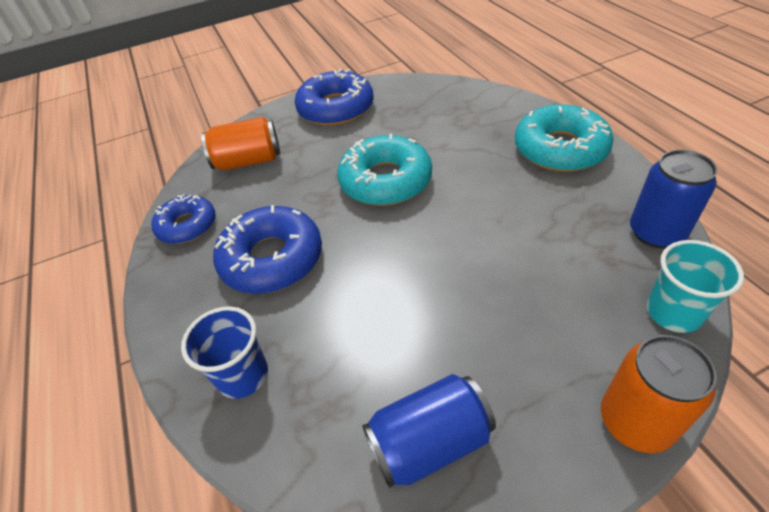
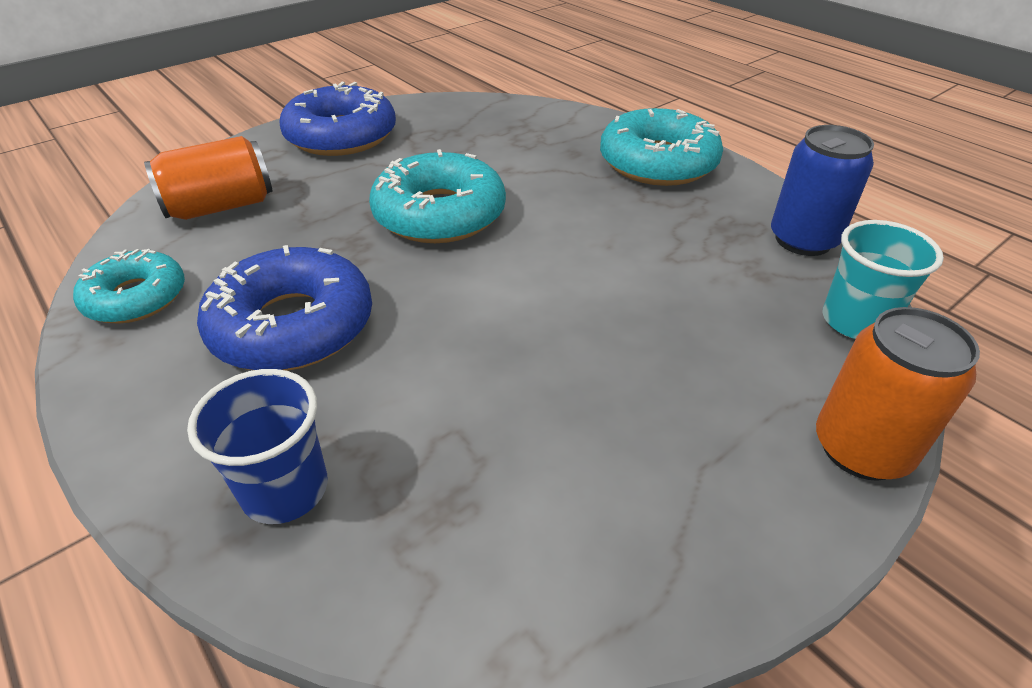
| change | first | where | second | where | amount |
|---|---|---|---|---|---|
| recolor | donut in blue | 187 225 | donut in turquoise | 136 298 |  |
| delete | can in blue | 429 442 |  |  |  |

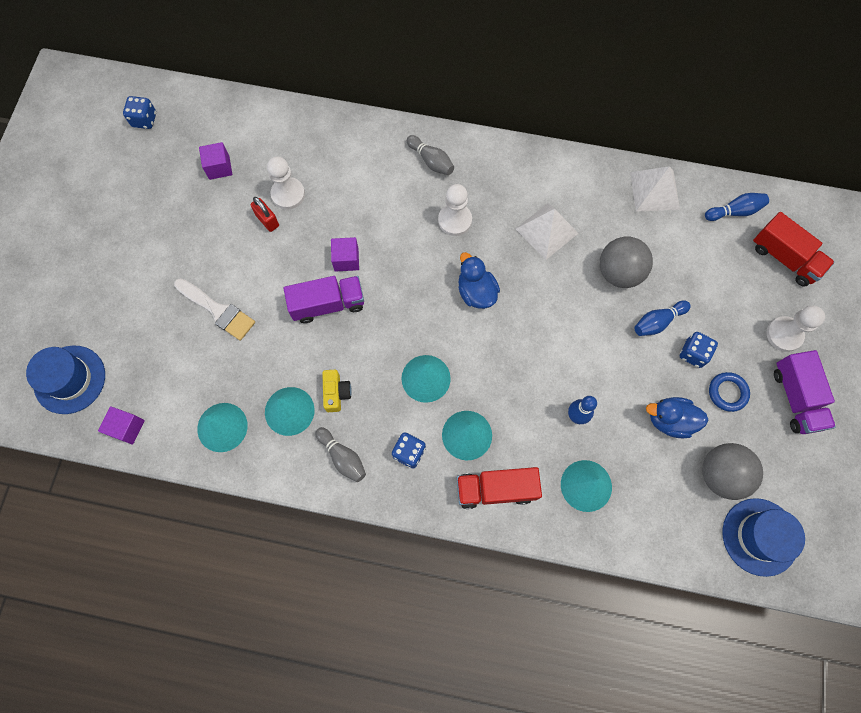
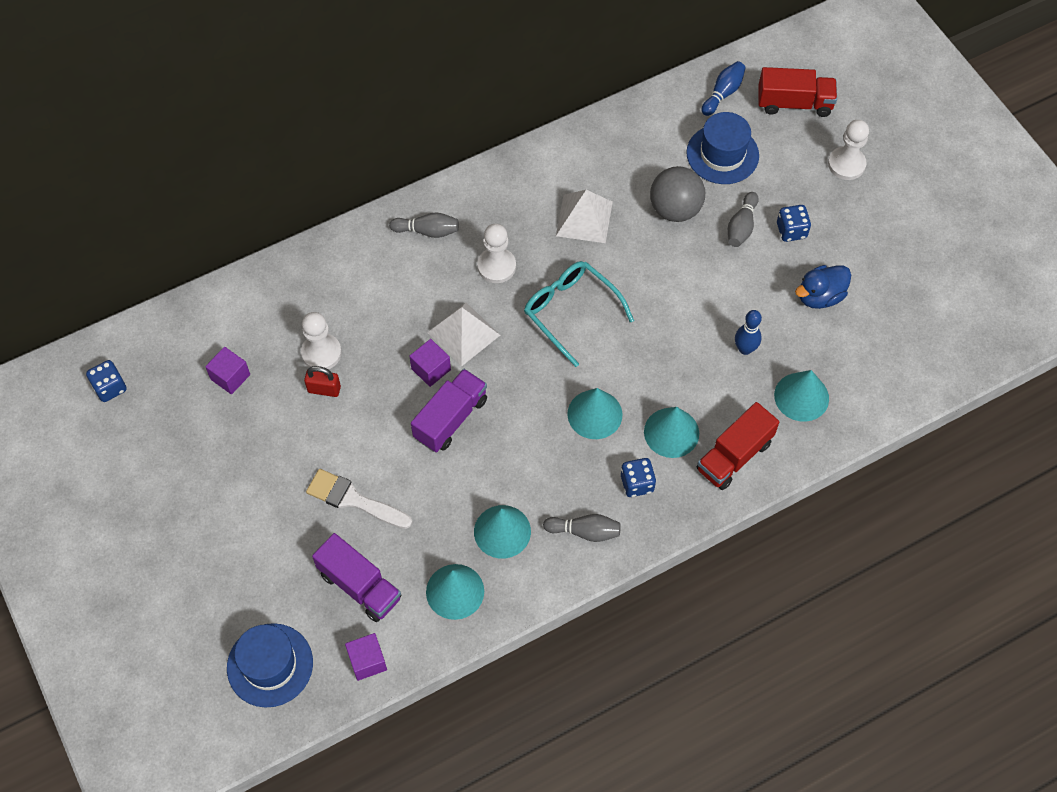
| change | first | where | second | where | amount |
|---|---|---|---|---|---|
| move | pyramid in white | 654 190 |  | 463 333 |  |
| replace | duck in blue | 476 292 | glasses in turquoise | 571 312 |  |
| rotate | brush in white | 218 310 |  | 354 500 | 150 degrees counterclockwise |
| recolor | bowling pin in blue | 657 322 | bowling pin in grey | 741 226 |  |
| move | truck in purple | 796 398 |  | 360 586 |  |
| delete | camera in yellow | 336 393 |  |  |  |
| delete | ring in blue | 727 392 |  |  |  |
| delete | ball in grey | 721 474 |  |  |  |
| move | hat in blue | 760 536 |  | 722 154 |  |

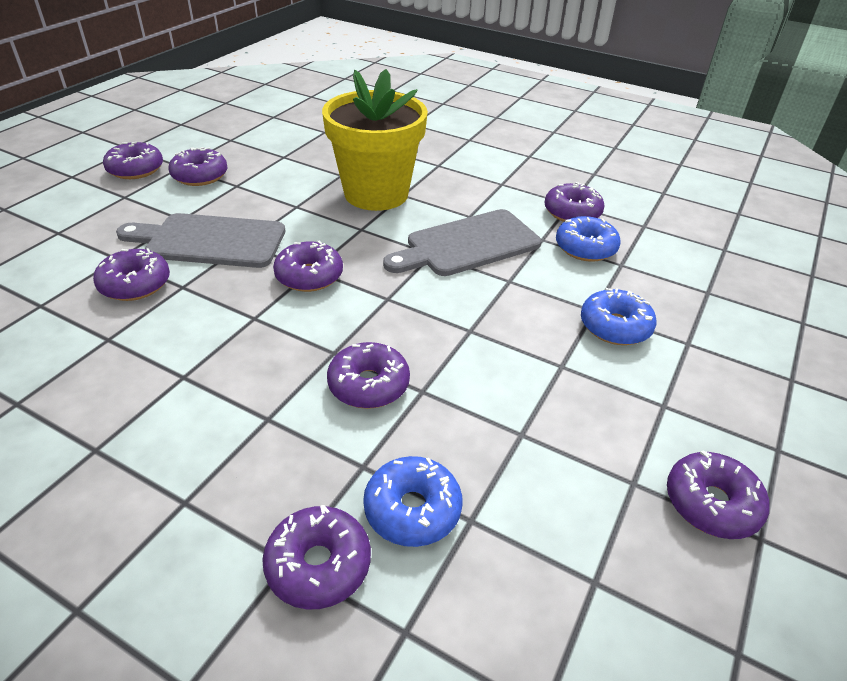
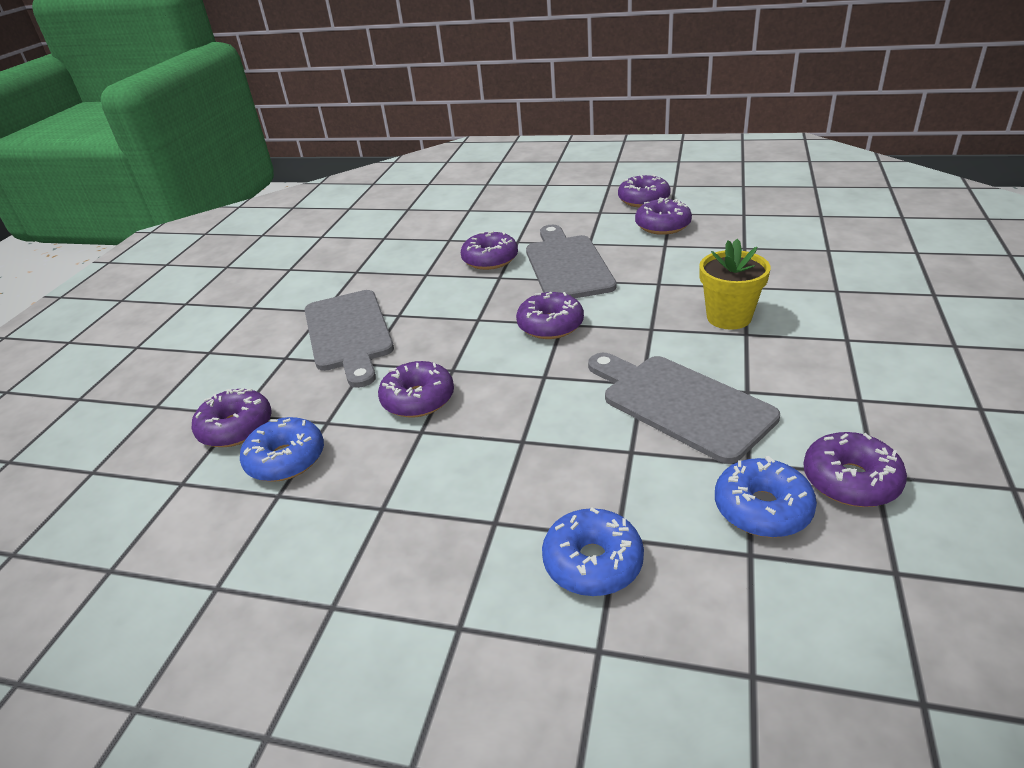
| change | first | where | second | where | amount |
|---|---|---|---|---|---|
| resize | flower pot in yellow | 376 194 |  | 729 317 | x0.56 |
| delete | donut in purple | 711 503 |  |  |  |
| insert |  |  | cutting board in grey | 349 334 |  |

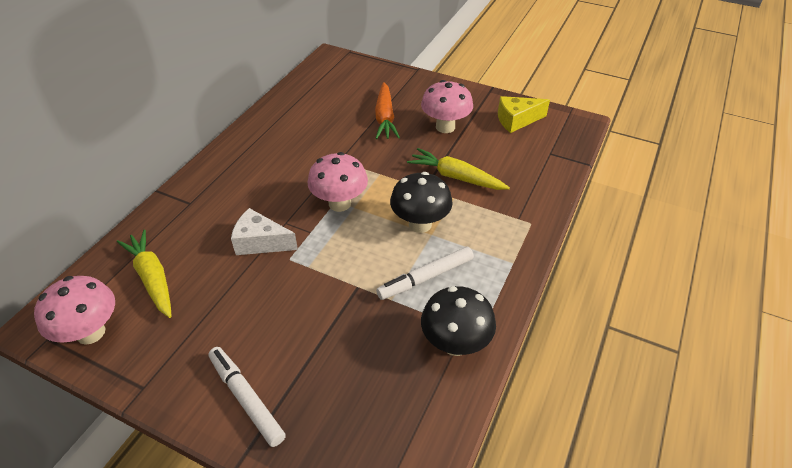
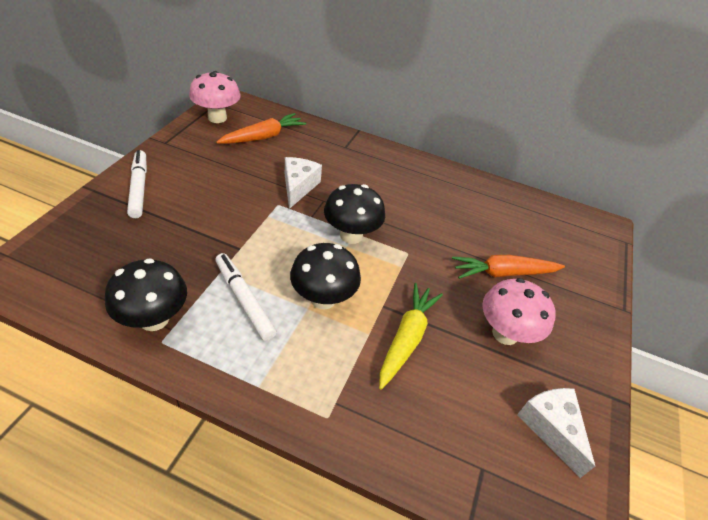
| change | first | where | second | where | amount |
|---|---|---|---|---|---|
| recolor | cheese in yellow | 516 120 | cheese in white | 551 428 |  |
| recolor | mushroom in pink | 339 203 | mushroom in black | 351 235 |  |
| recolor | carrot in yellow | 152 278 | carrot in orange | 263 137 |  |
| rotate | marker in white | 246 398 |  | 139 188 | 60 degrees counterclockwise |

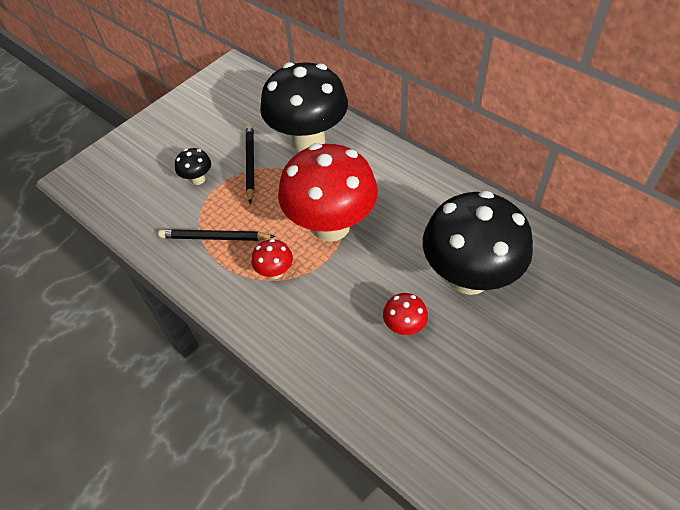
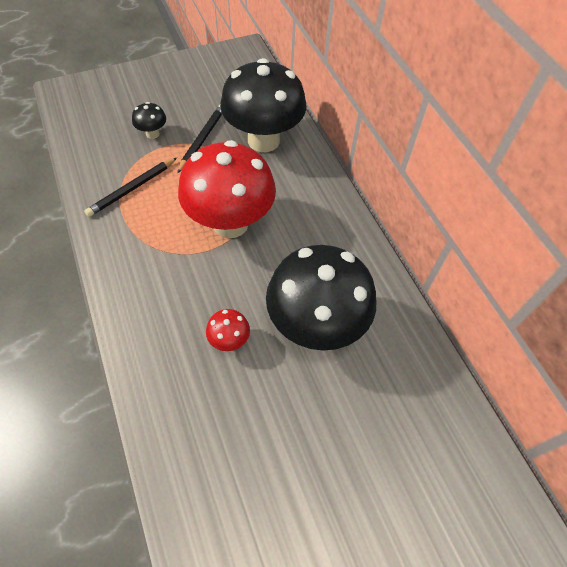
| change | first | where | second | where | amount |
|---|---|---|---|---|---|
| rotate | pencil in black | 214 238 |  | 132 189 | 75 degrees counterclockwise |
| delete | mushroom in red | 275 272 |  |  |  |

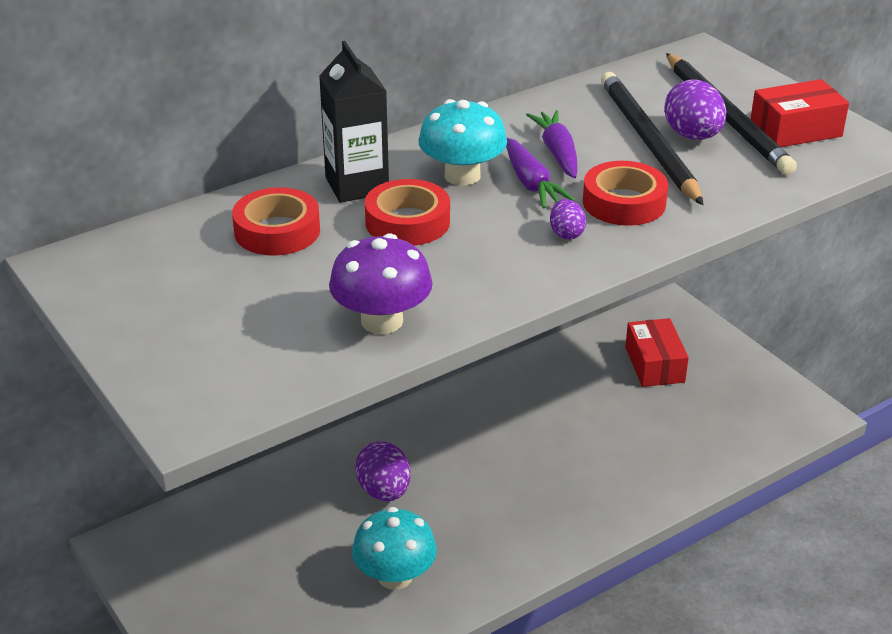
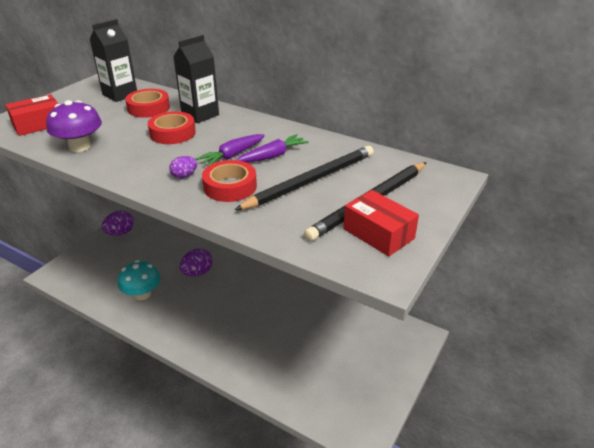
| change | first | where | second | where | amount |
|---|---|---|---|---|---|
| move | egg in purple | 693 136 |  | 120 233 |  |
| delete | mushroom in turquoise | 462 175 |  |  |  |
| move | box in red | 654 364 |  | 38 124 |  |
| insert |  |  | carton in black | 120 94 |  |

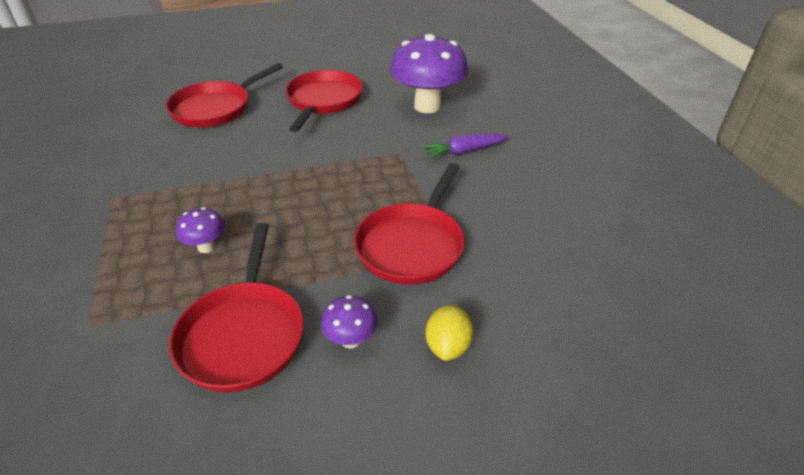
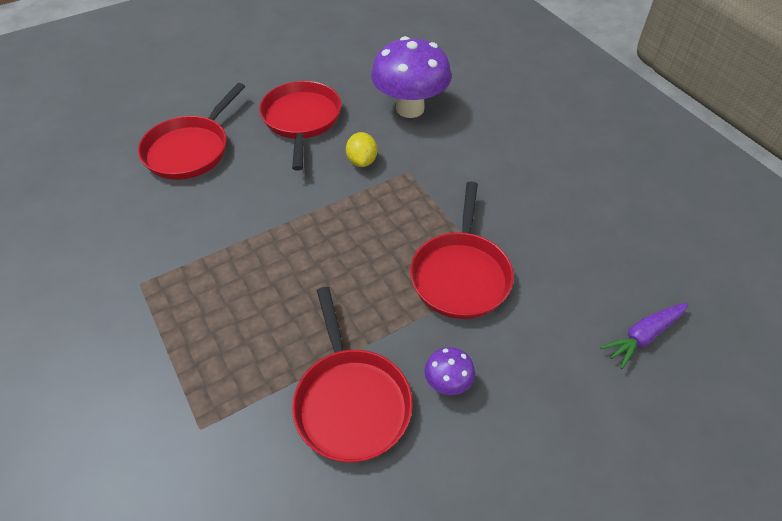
| change | first | where | second | where | amount |
|---|---|---|---|---|---|
| move | carrot in purple | 463 151 |  | 643 336 |  |
| delete | mushroom in purple | 206 247 |  |  |  |
| move | lemon in yellow | 448 346 |  | 362 161 |  |

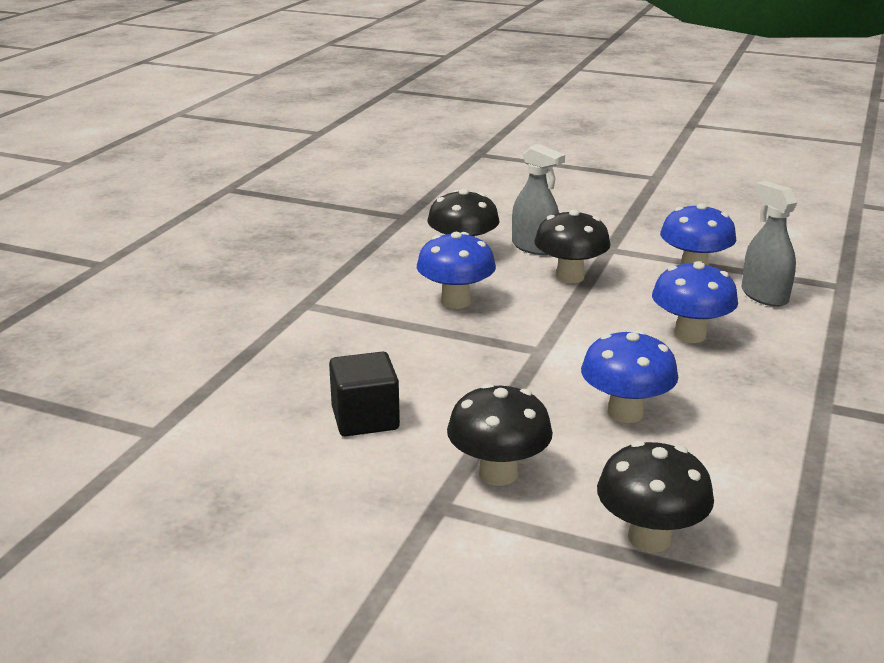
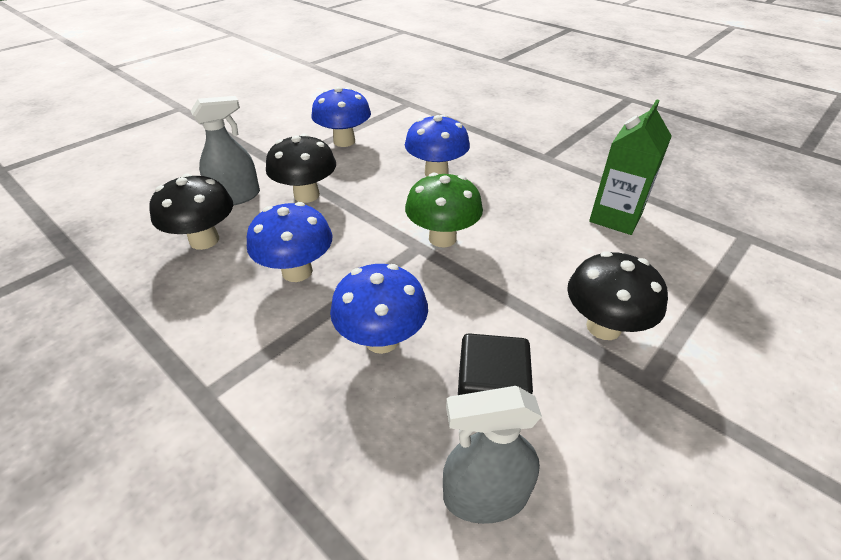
| change | first | where | second | where | amount |
|---|---|---|---|---|---|
| move | spray bottle in grey | 764 296 |  | 485 496 |  |
| move | mushroom in blue | 625 413 |  | 382 339 |  |
| delete | mushroom in black | 649 538 |  |  |  |
| insert |  |  | carton in green | 615 217 |  |
| insert |  |  | mushroom in green | 442 238 |  |

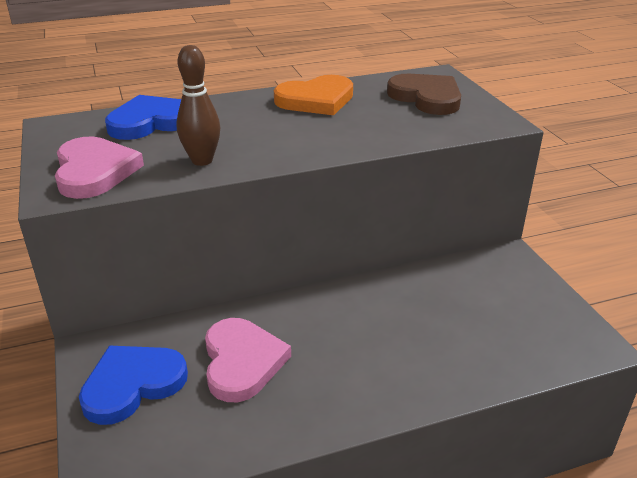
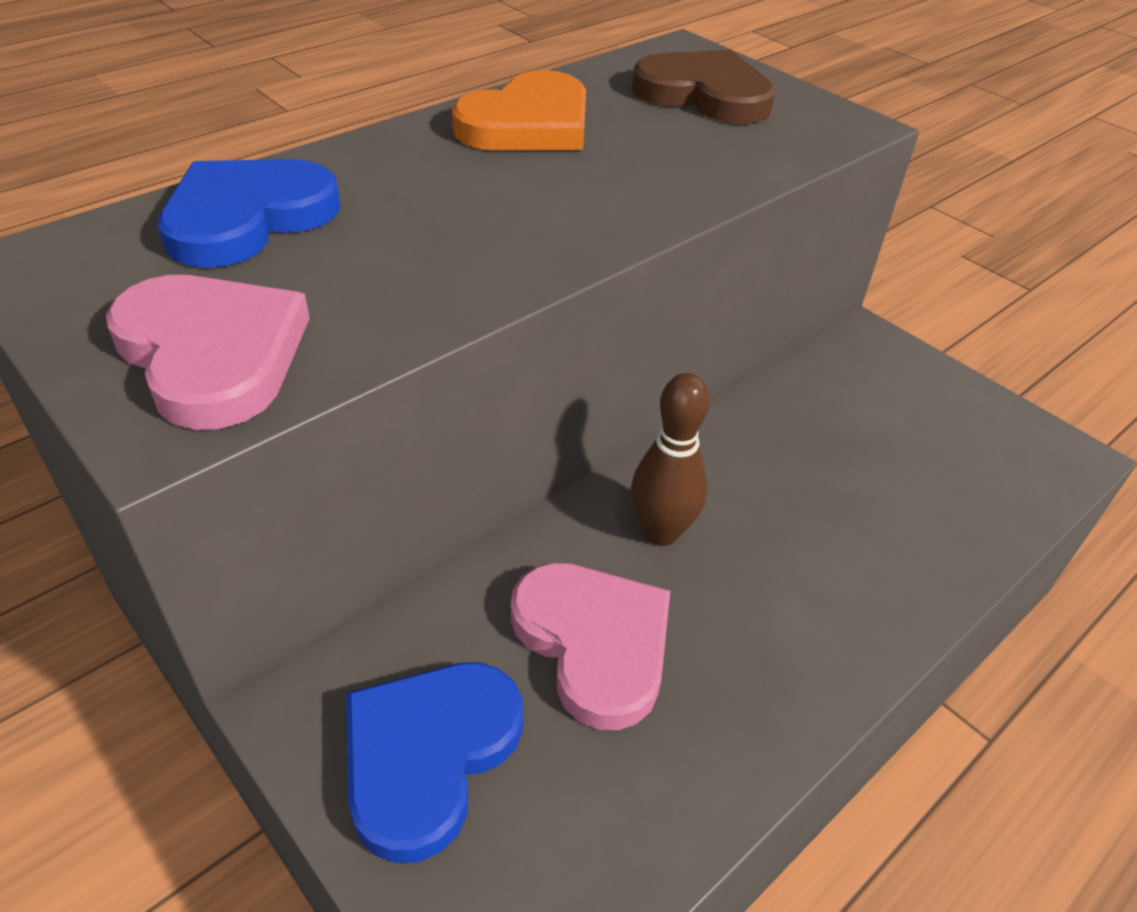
| change | first | where | second | where | amount |
|---|---|---|---|---|---|
| move | bowling pin in brown | 202 160 |  | 661 532 |  |

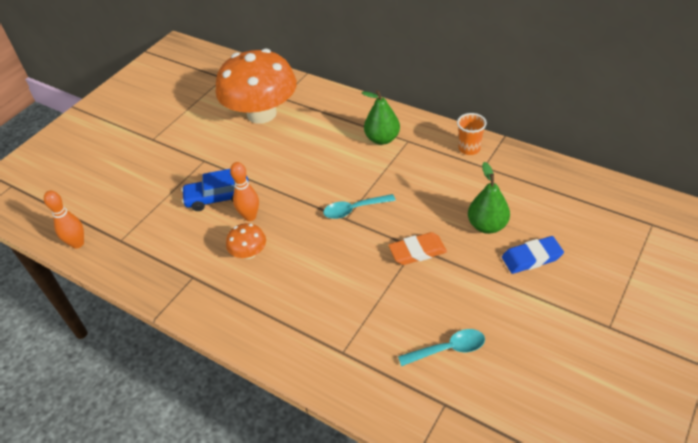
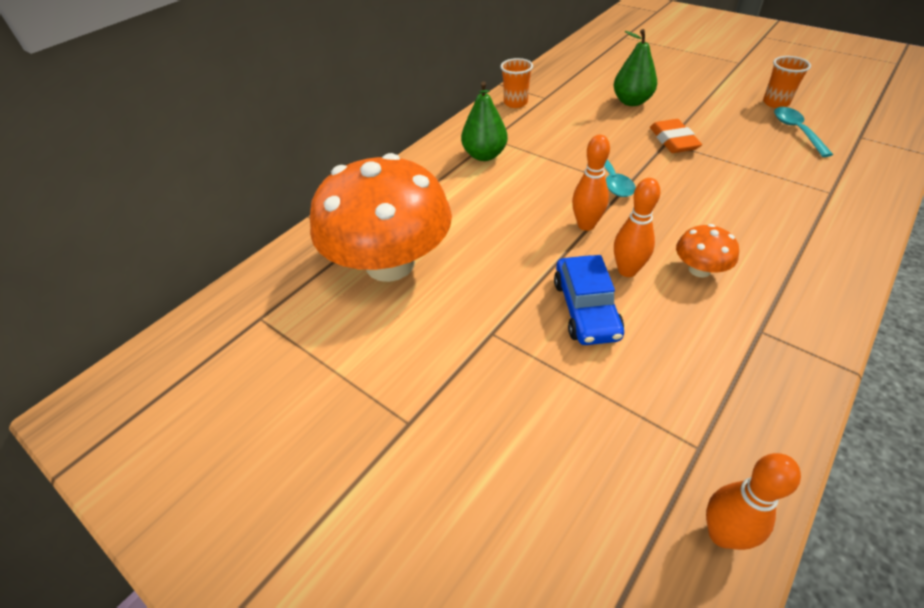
| change | first | where | second | where | amount |
|---|---|---|---|---|---|
| delete | eraser in blue | 531 258 |  |  |  |
| insert |  |  | cup in orange | 775 103 |  |
| insert |  |  | bowling pin in orange | 586 225 |  |

